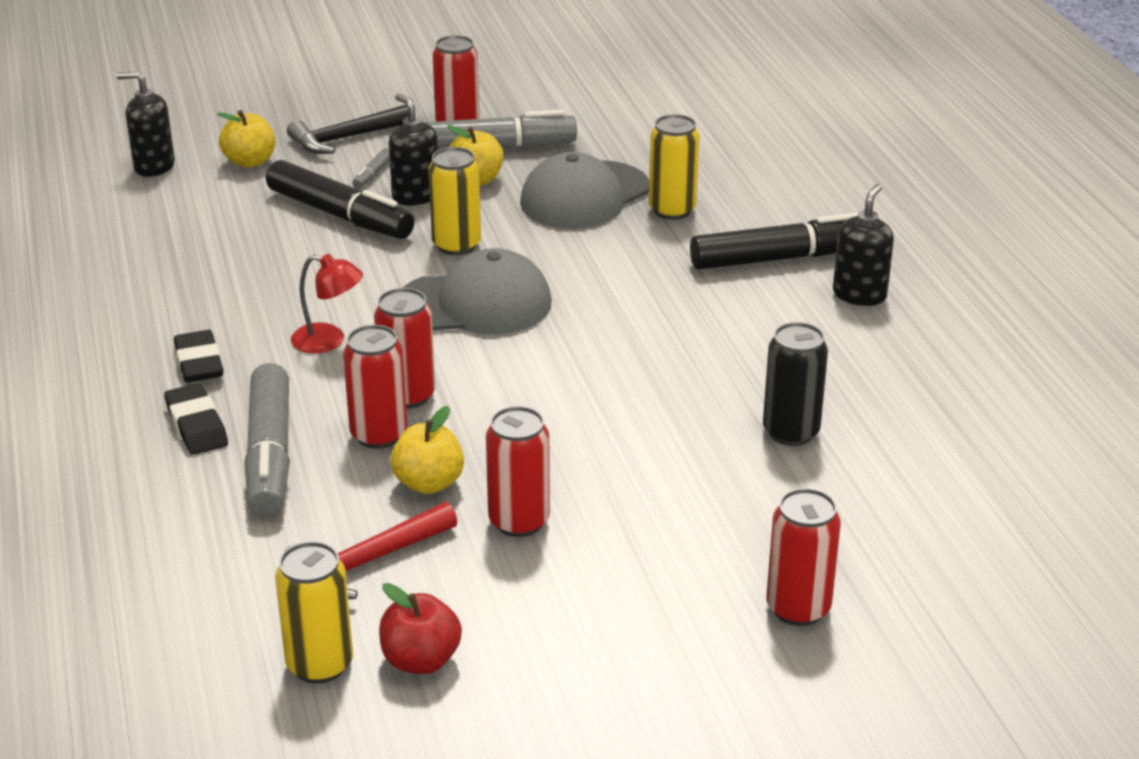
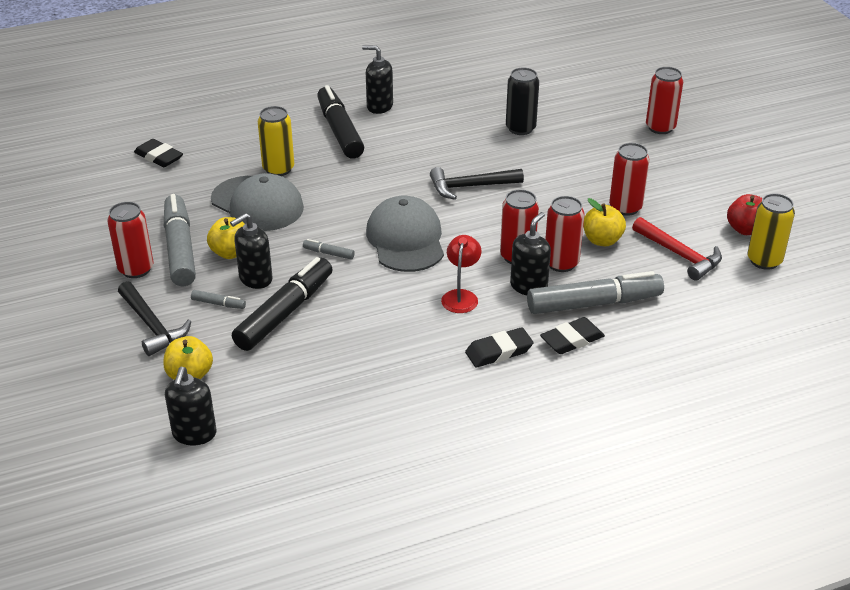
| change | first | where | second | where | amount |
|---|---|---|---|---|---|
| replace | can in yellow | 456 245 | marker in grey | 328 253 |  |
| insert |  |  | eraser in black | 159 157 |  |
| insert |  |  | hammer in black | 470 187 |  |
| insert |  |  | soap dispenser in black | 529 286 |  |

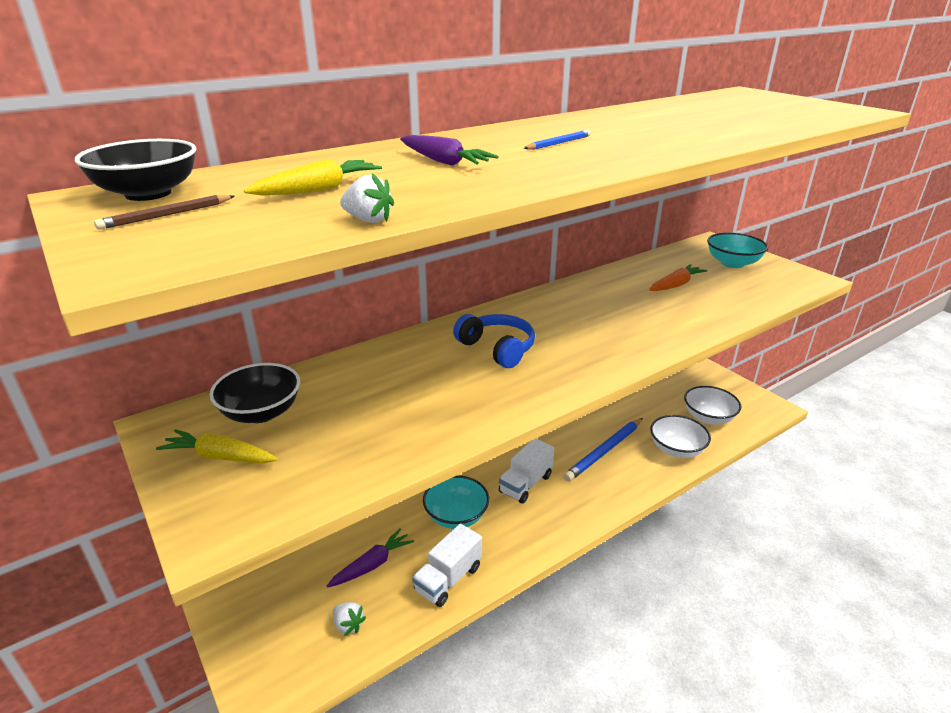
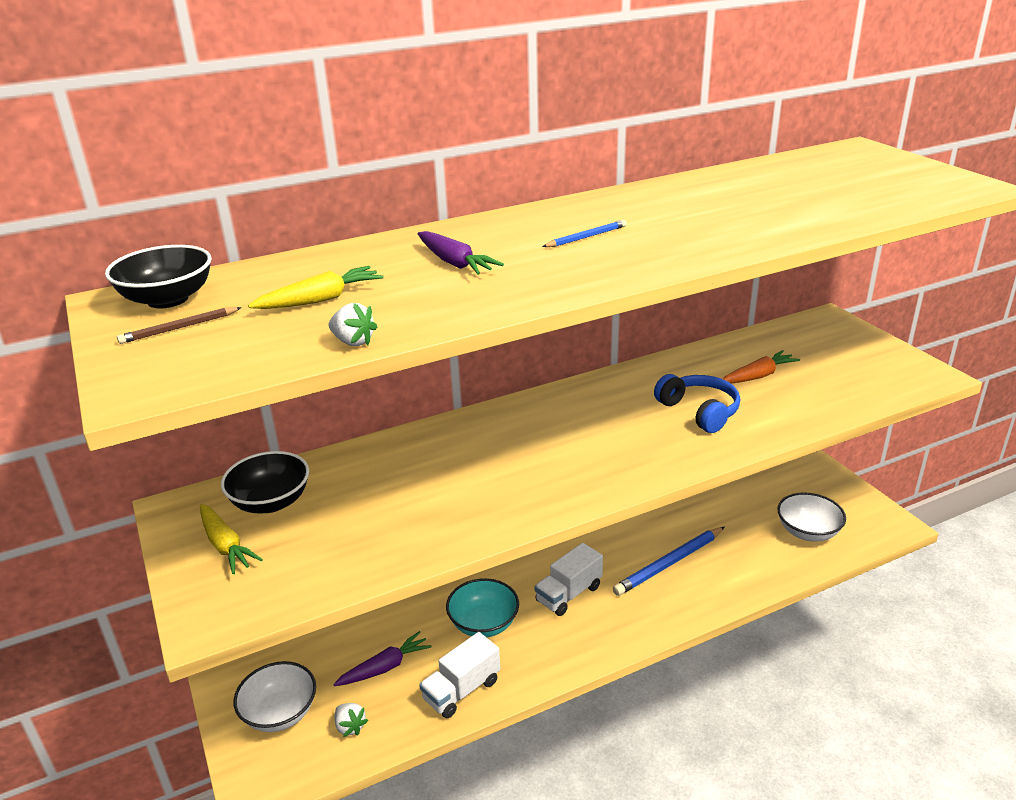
| change | first | where | second | where | amount |
|---|---|---|---|---|---|
| delete | bowl in turquoise | 732 263 |  |  |  |
| move | headphones in blue | 497 348 |  | 699 411 |  |
| move | bowl in white | 676 449 |  | 280 713 |  |
| rotate | carrot in yellow | 220 457 |  | 225 545 | 150 degrees counterclockwise |

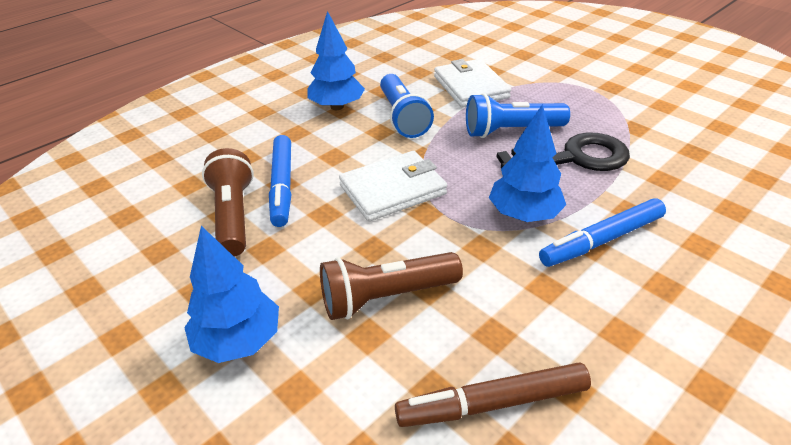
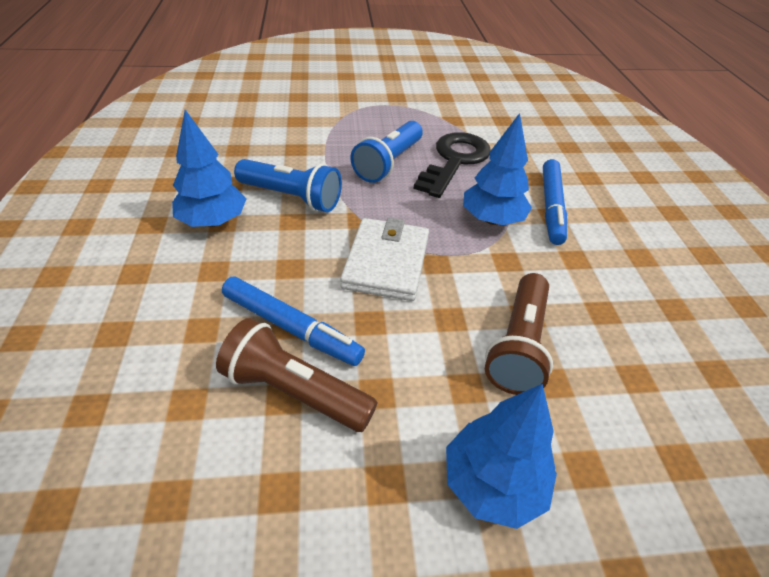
| change | first | where | second | where | amount |
|---|---|---|---|---|---|
| delete | wallet in white | 470 87 |  |  |  |
| delete | marker in brown | 493 403 |  |  |  |

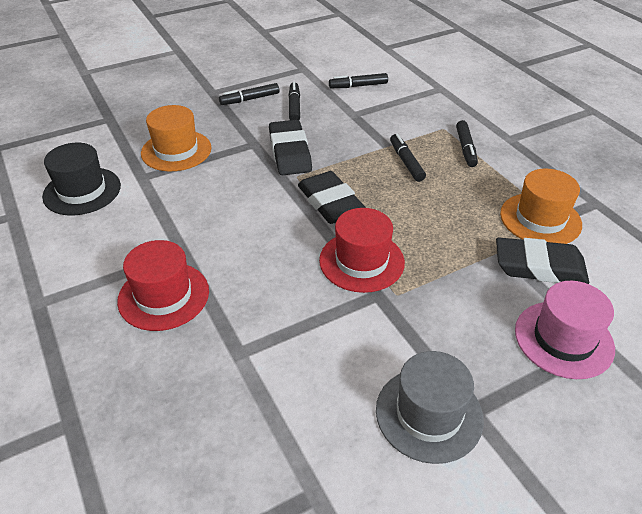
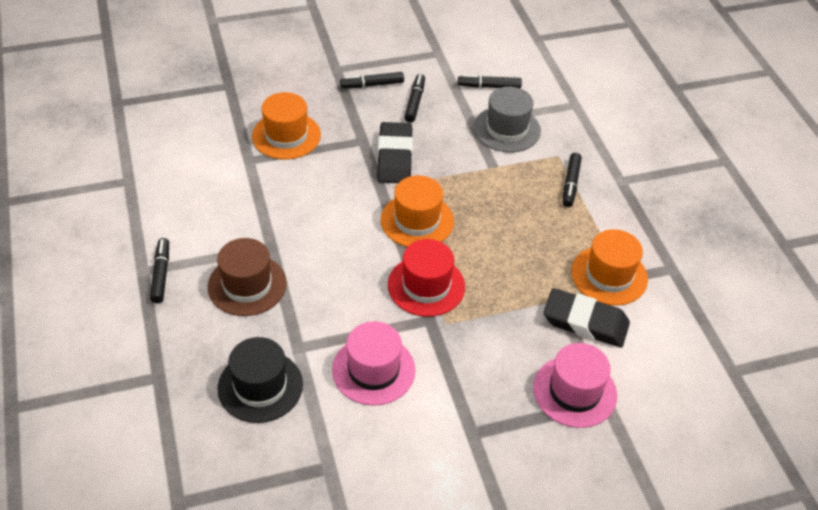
| change | first | where | second | where | amount |
|---|---|---|---|---|---|
| move | marker in black | 406 162 |  | 161 274 |  |
| move | hat in black | 82 191 |  | 260 386 |  |
| replace | eraser in black | 330 202 | hat in orange | 417 220 |  |
| recolor | hat in red | 163 296 | hat in brown | 247 285 |  |
| move | hat in grey | 429 414 |  | 507 129 |  |
| insert |  |  | hat in pink | 373 370 |  |

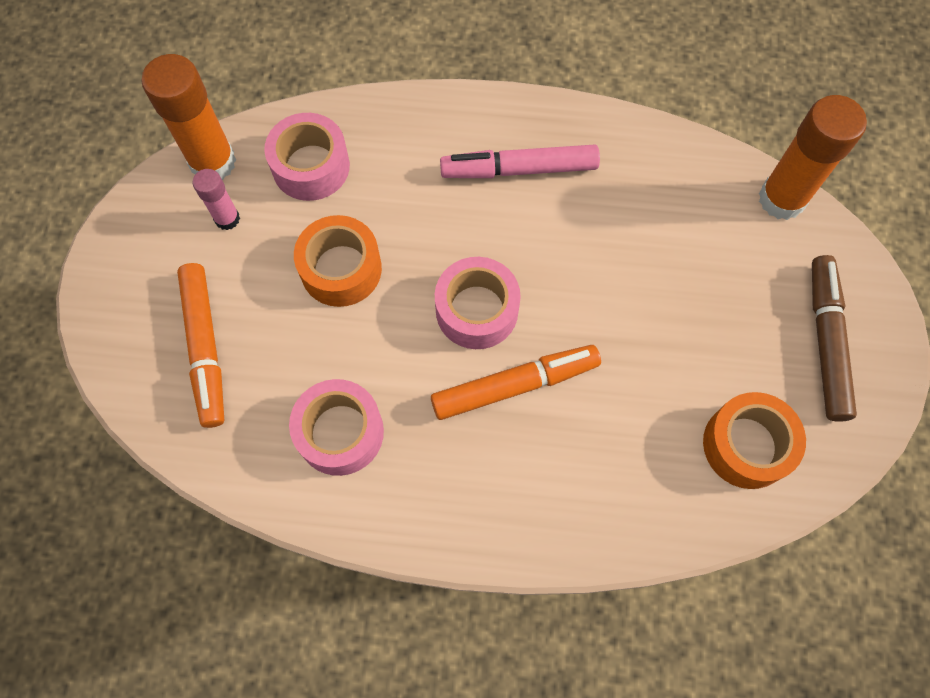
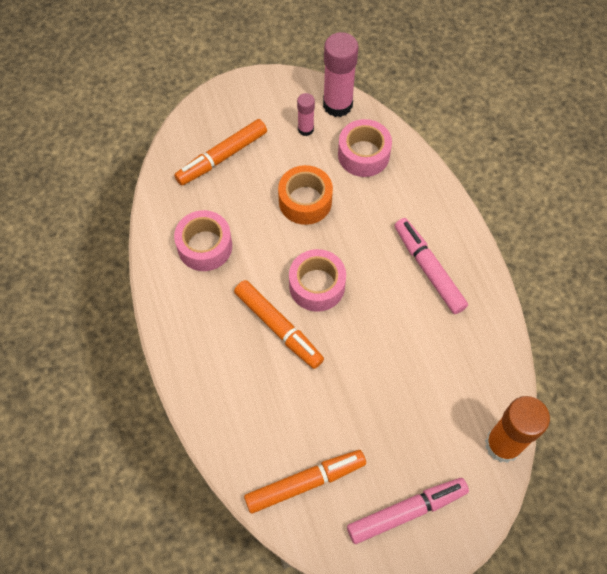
| change | first | where | second | where | amount |
|---|---|---|---|---|---|
| recolor | glue stick in orange | 213 162 | glue stick in pink | 337 105 |  |
| recolor | marker in brown | 826 341 | marker in pink | 406 511 |  |
| replace | tape in orange | 746 445 | marker in orange | 305 483 |  |

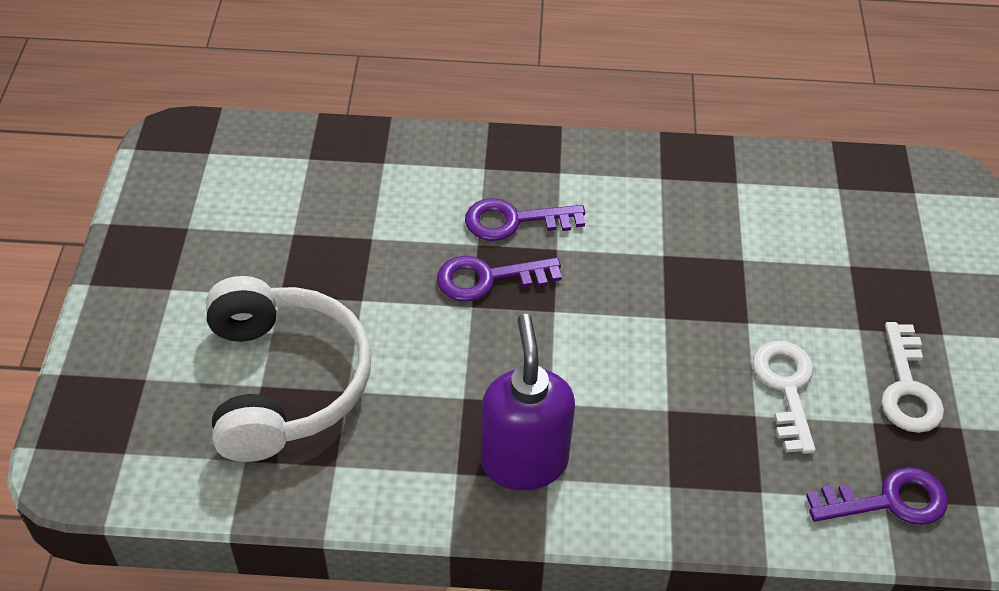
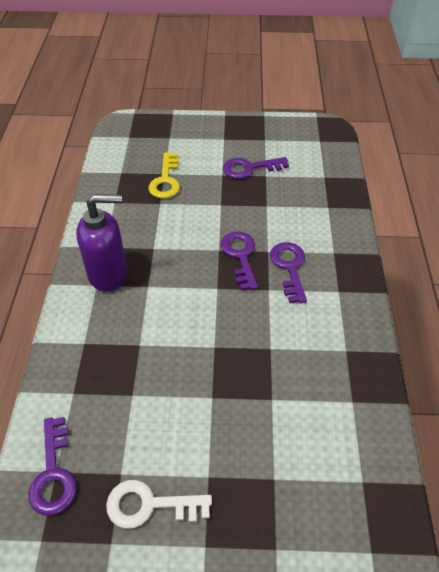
| change | first | where | second | where | amount |
|---|---|---|---|---|---|
| replace | headphones in white | 284 382 | key in yellow | 166 180 |  |
| delete | key in white | 786 388 |  |  |  |
| insert |  |  | key in purple | 249 168 |  |

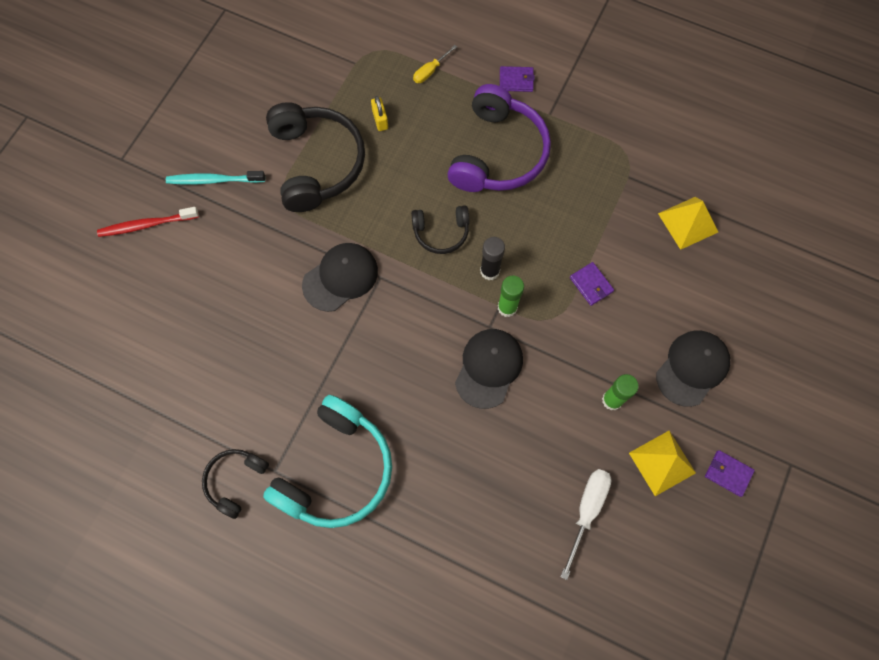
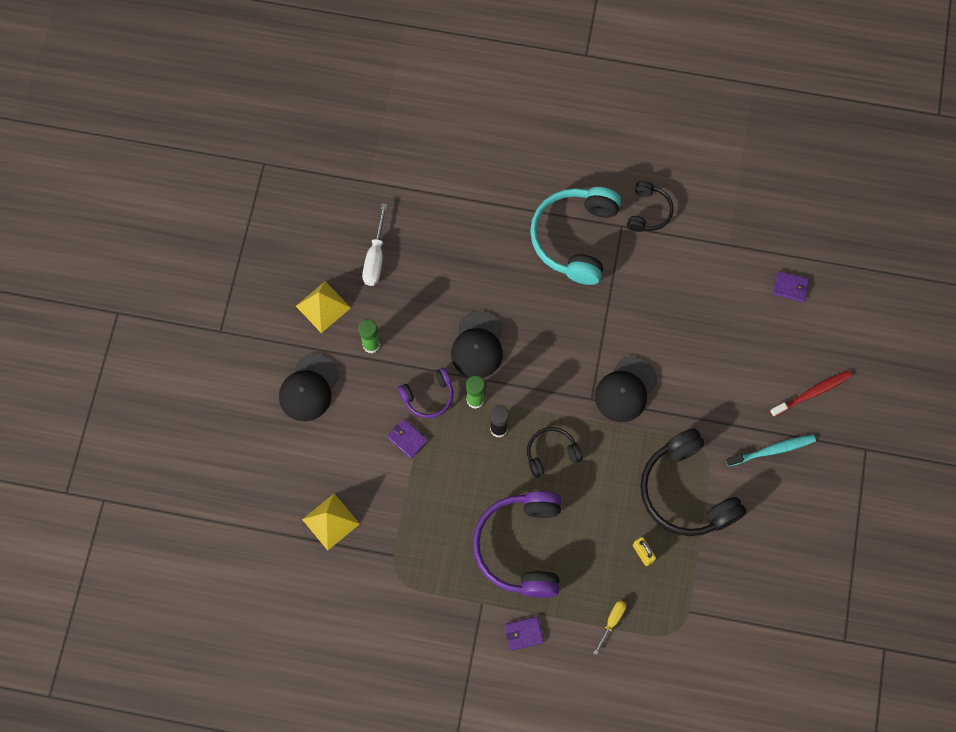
| change | first | where | second | where | amount |
|---|---|---|---|---|---|
| move | wallet in purple | 728 473 |  | 790 287 |  |
| insert |  |  | headphones in purple | 428 397 |  |

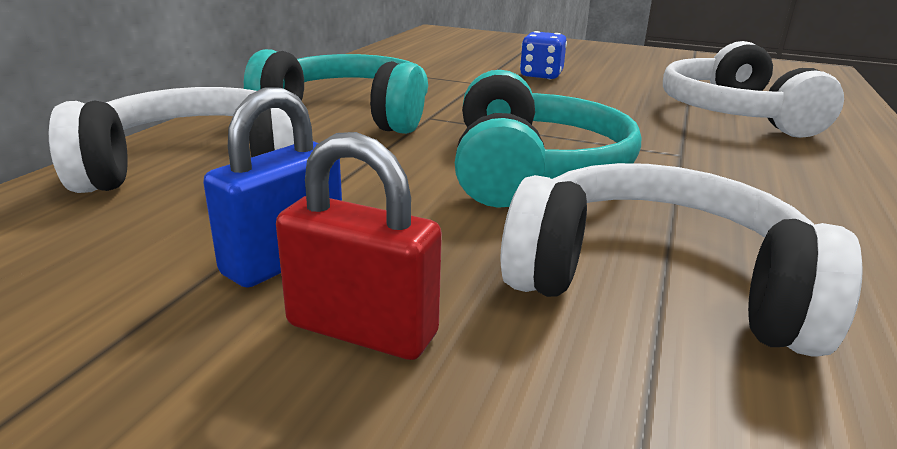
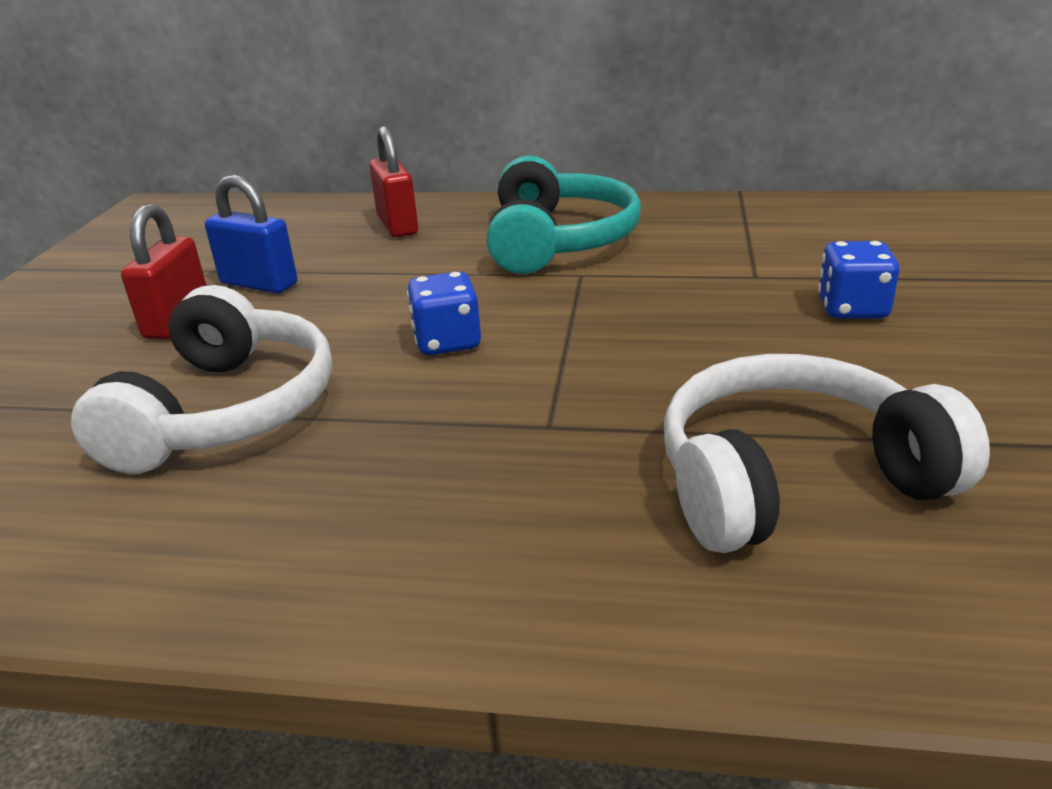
| change | first | where | second | where | amount |
|---|---|---|---|---|---|
| replace | headphones in turquoise | 533 170 | dice in blue | 447 342 |  |
| replace | headphones in white | 196 167 | padlock in red | 397 225 |  |

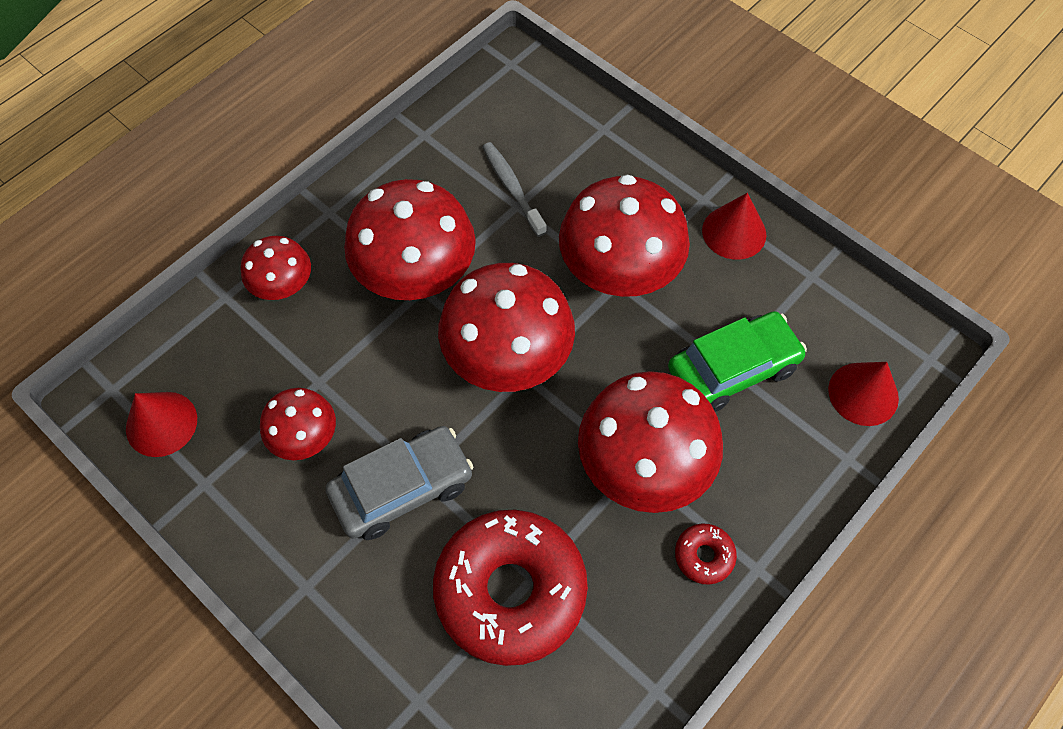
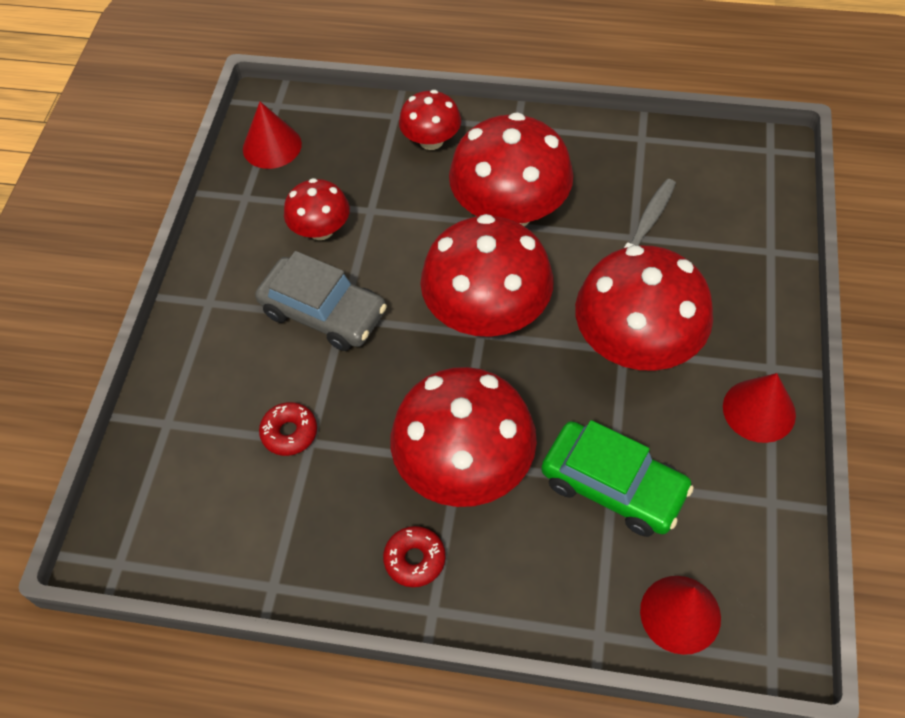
| change | first | where | second | where | amount |
|---|---|---|---|---|---|
| resize | donut in red | 510 591 |  | 289 433 | x0.41 |

